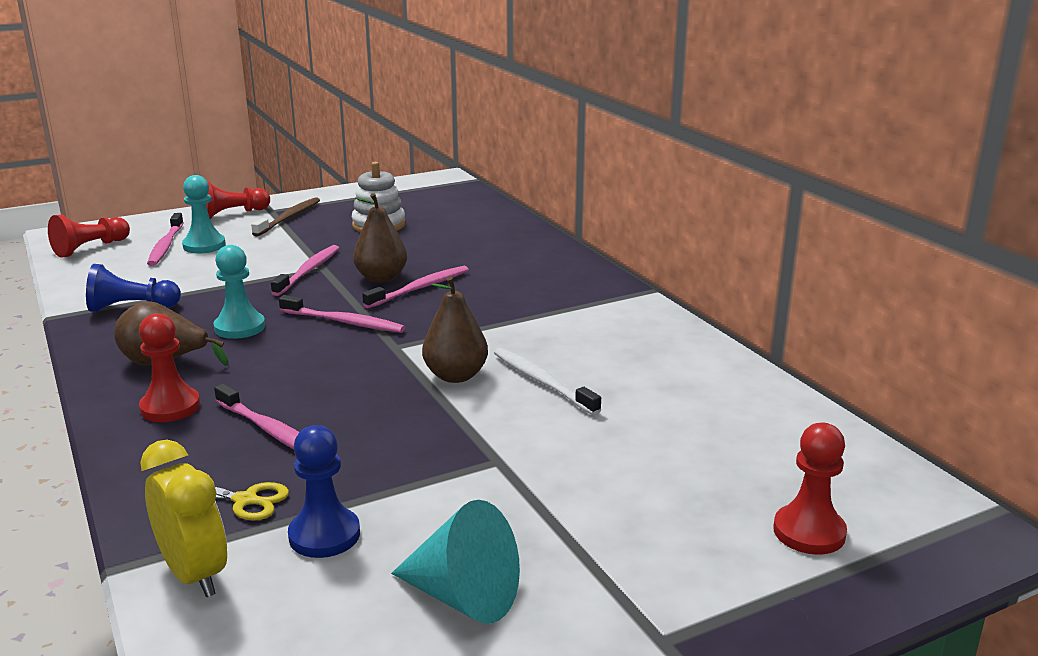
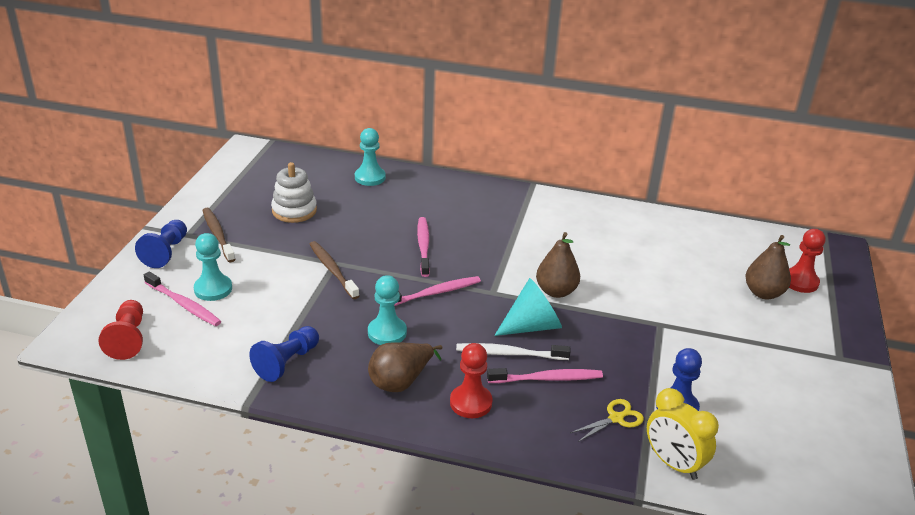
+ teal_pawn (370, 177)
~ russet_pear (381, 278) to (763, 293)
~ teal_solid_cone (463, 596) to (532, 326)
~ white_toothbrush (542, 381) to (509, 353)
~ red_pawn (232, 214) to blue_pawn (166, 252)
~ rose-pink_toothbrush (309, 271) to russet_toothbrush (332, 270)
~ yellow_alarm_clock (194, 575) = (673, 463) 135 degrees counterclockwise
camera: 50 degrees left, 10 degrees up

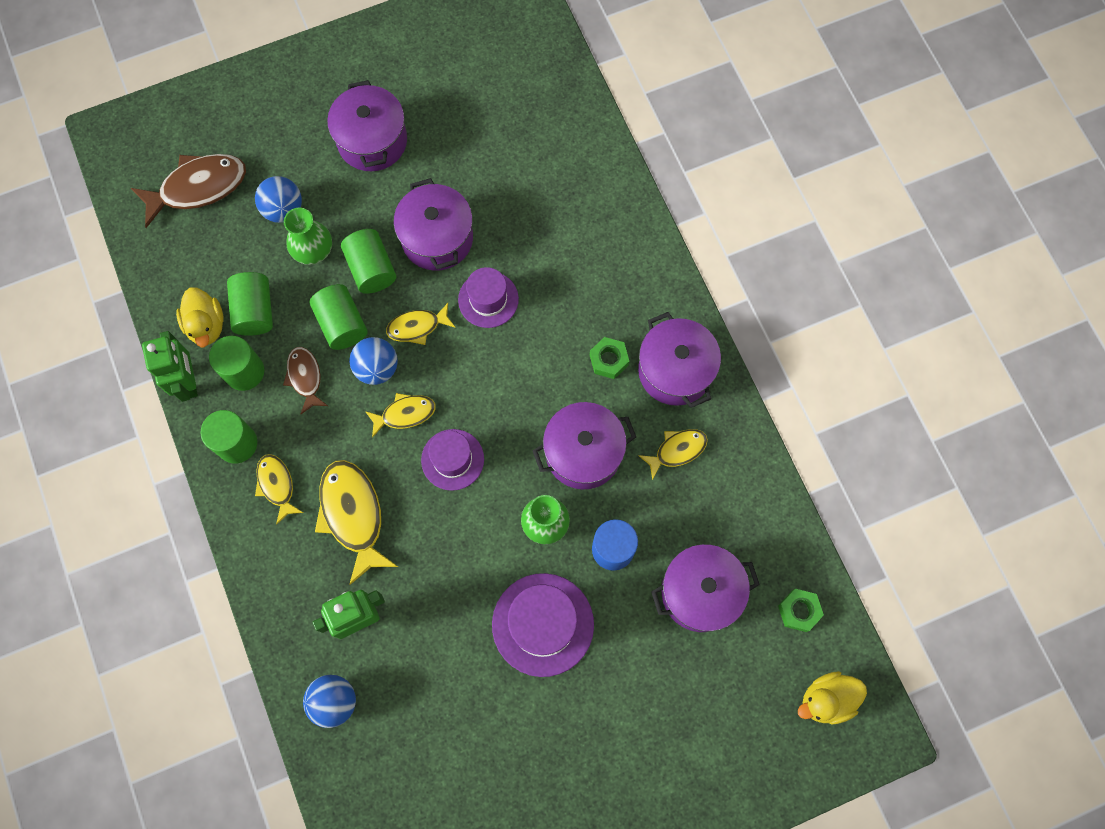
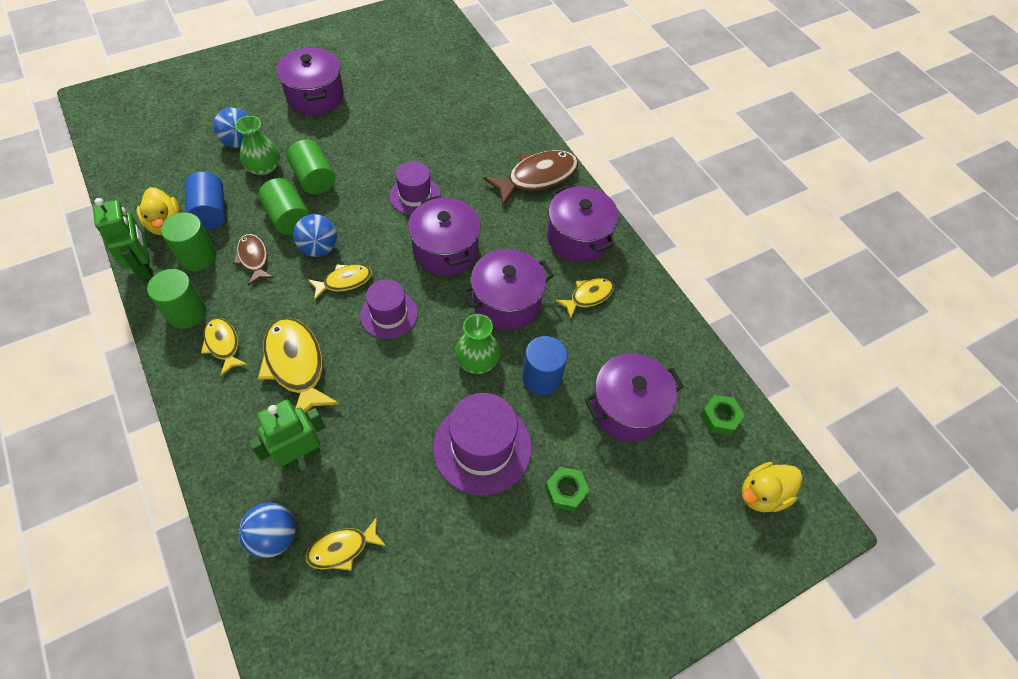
~ russet_fish_figure (198, 187) to (537, 177)
~ yellow_fish_figure (417, 327) to (342, 548)
~ violet_cooking_pot (437, 238) to (445, 250)
~ emerald_hex_nut (609, 360) to (566, 491)
~ emerald_cylinder_shape (255, 311) to blue_cylinder_shape (210, 212)
camera: 10 degrees left, 15 degrees down

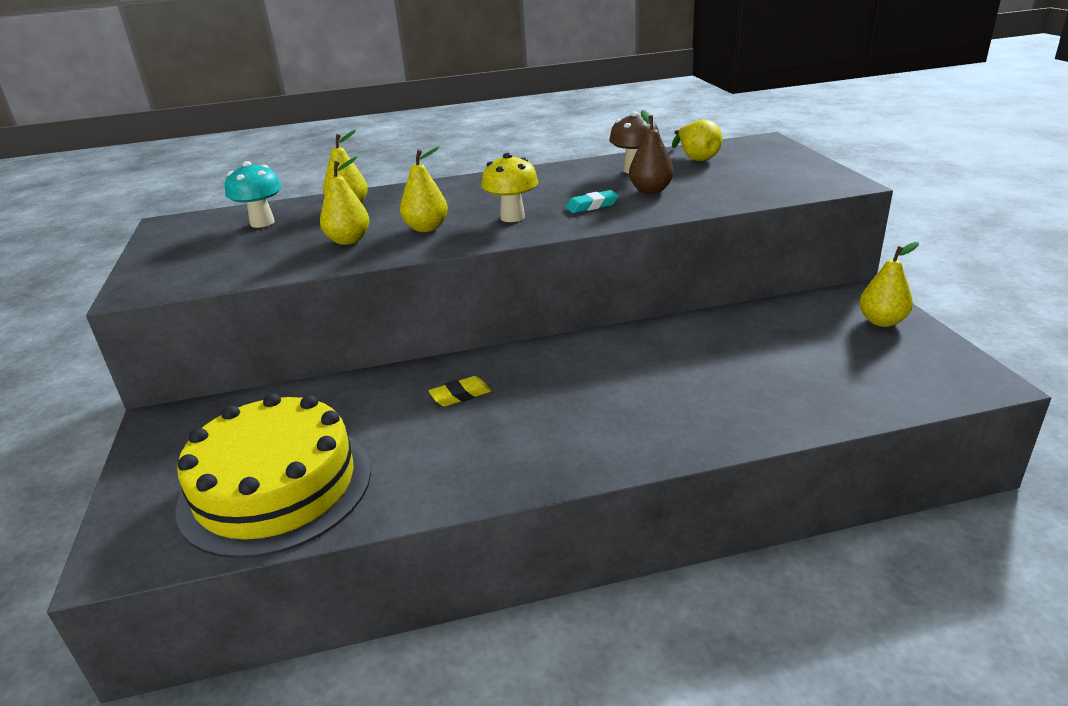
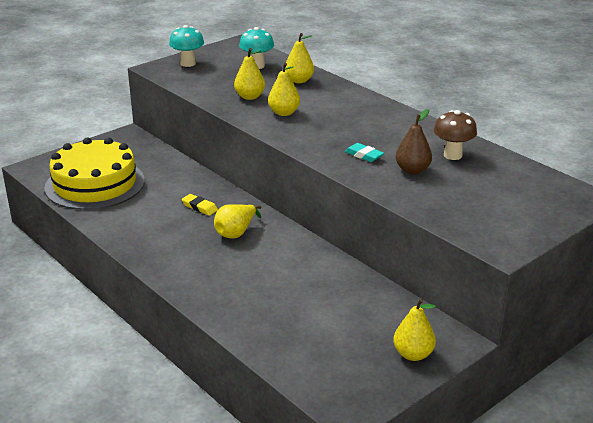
- yellow_toadstool (512, 217)
+ teal_toadstool (188, 63)
~ yellow_pear (696, 158) to (236, 233)
camera: 60 degrees right, 0 degrees up

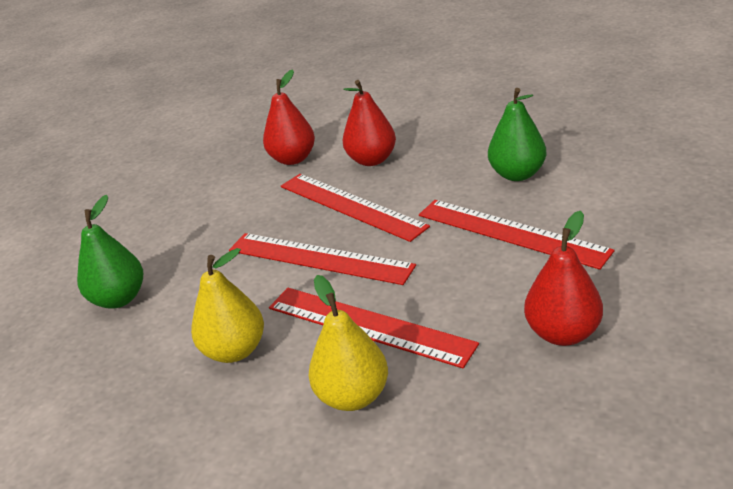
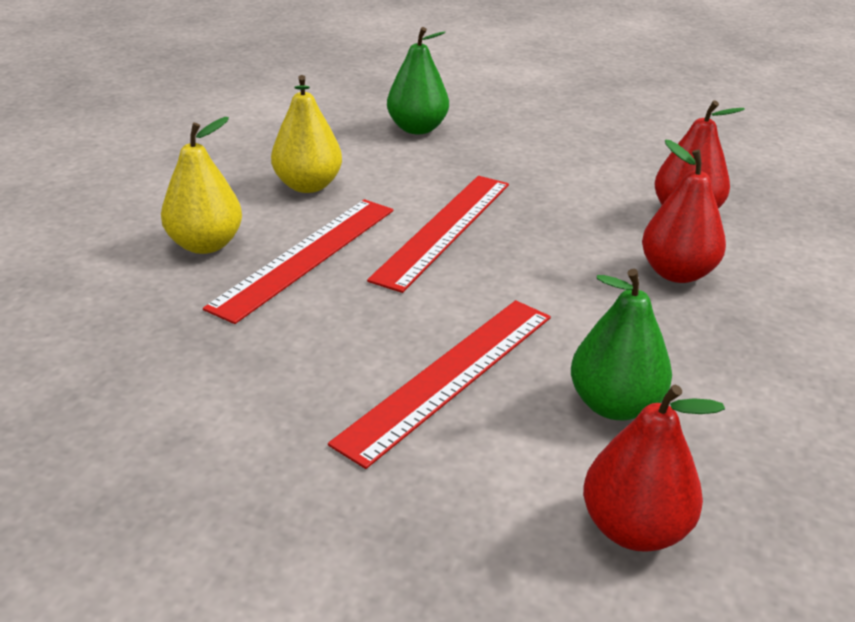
- red_ruler (350, 206)
~ red_pear (563, 333) to (634, 529)
camera: 85 degrees right, 0 degrees up

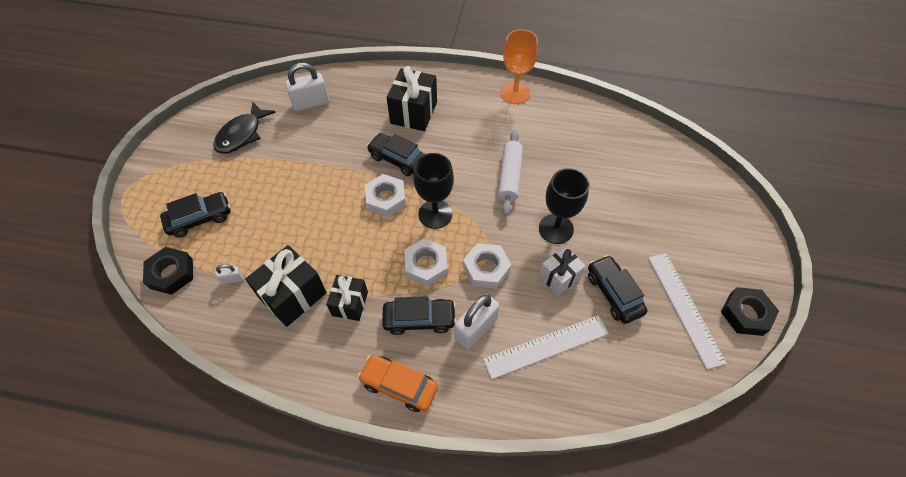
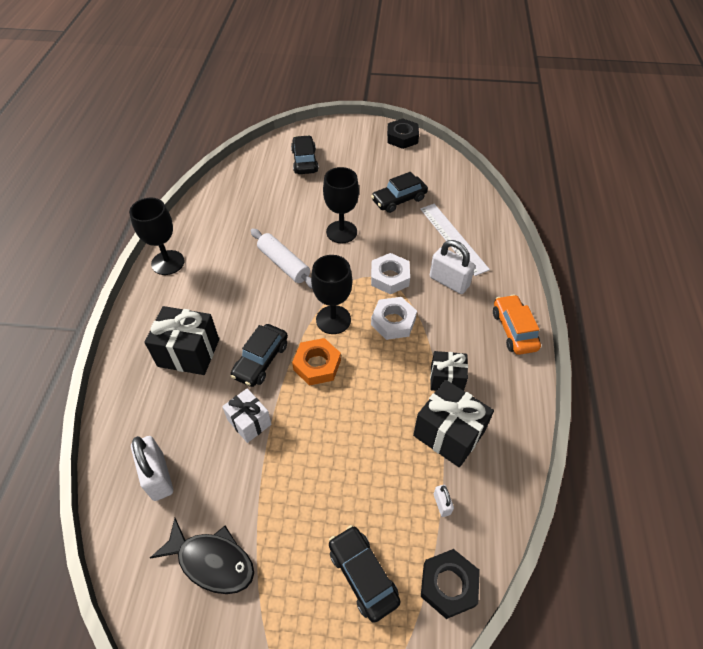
- white_ruler (684, 308)
~ jet-black_toy_car (419, 319) to (304, 161)
~ white_wrapped_gift (559, 277) to (249, 422)
~ white_hex_nut (386, 199) to bright_orange_hex_nut (317, 365)
~ bright_orange_chalice (515, 93) to jet-black_chalice (168, 262)
~ bright_orange_toy_car (399, 385) = (513, 330) 150 degrees clockwise
~ white_rolling_pin (509, 176) = (284, 264) 45 degrees clockwise
camera: 95 degrees left, 5 degrees down

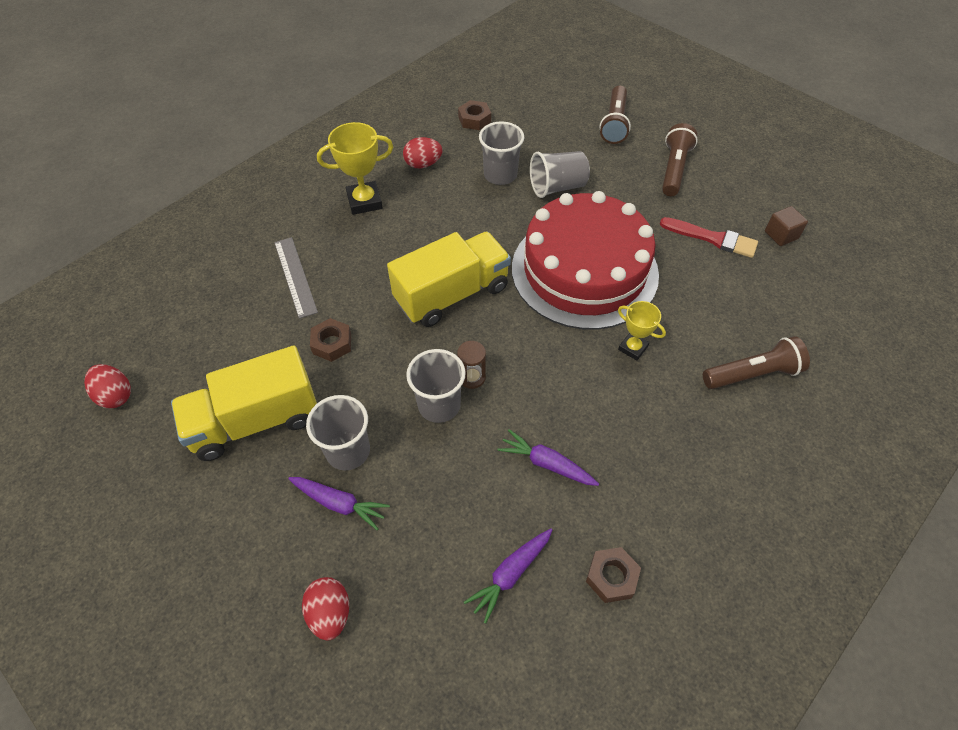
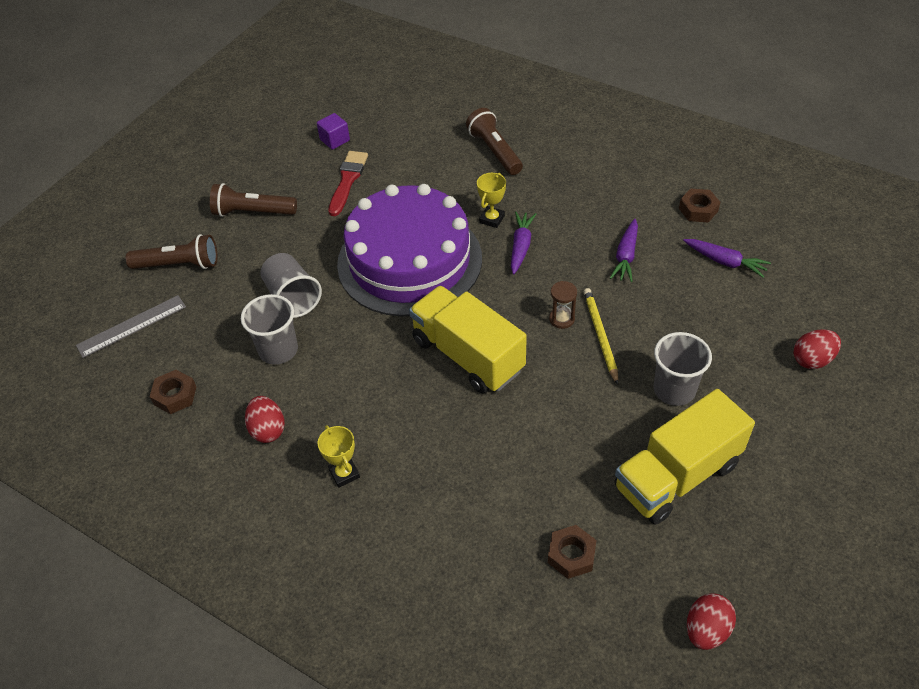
~ gray_ruler (295, 276) to (132, 326)
~ violet_carrot (339, 503) to (521, 246)
~ russet_hex_nut (332, 343) to (571, 555)
~ gray_beaker (439, 405) to yellow_pencil (600, 336)
~ red_gateau (584, 270) to violet_gateau (409, 261)
~ russet_solid_cube (781, 235) to violet_solid_cube (335, 140)
~ yellow_lorry (255, 421) = (677, 476) 90 degrees clockwise
~ yellow_prize_cup (364, 201) = (344, 473) x0.61
camera: 100 degrees left, 5 degrees down

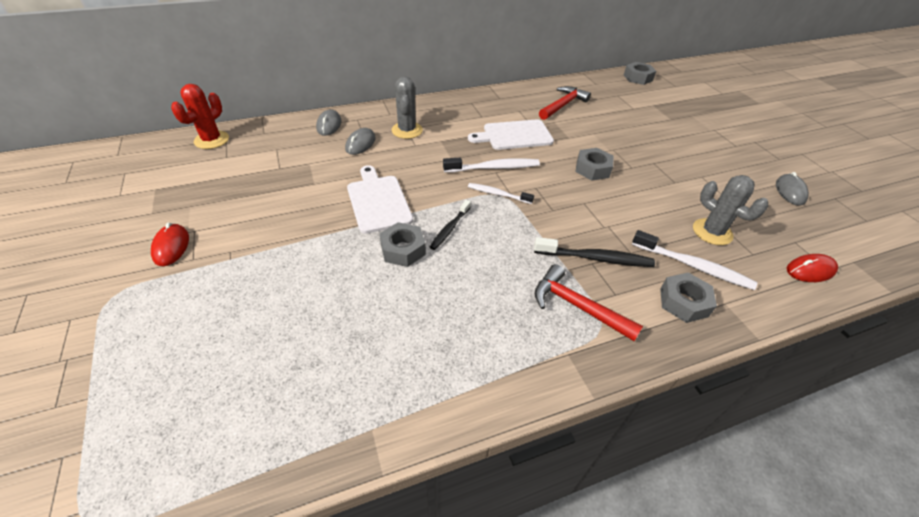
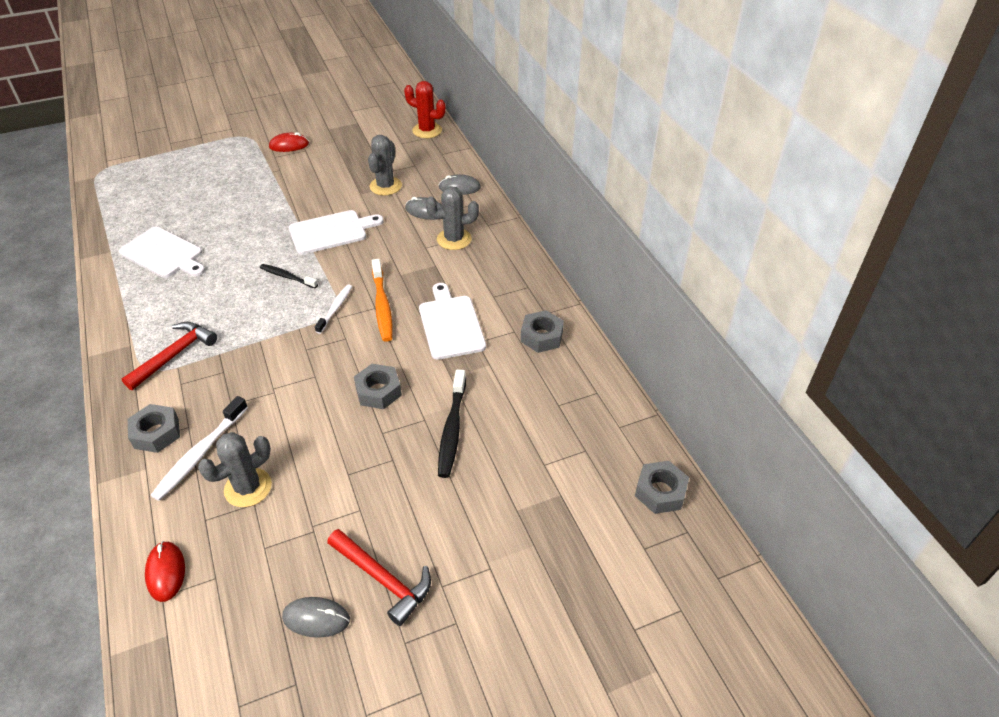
+ white_chopping_board (163, 254)
+ gray_cactus (385, 186)
~ gray_hex_nut (403, 250) to (541, 336)
~ jet-black_toothbrush (595, 258) to (452, 429)
~ red_claw_hammer (563, 105) to (383, 579)
~ white_toothbrush (493, 168) to bright_orange_toothbrush (382, 305)
camera: 90 degrees right, 0 degrees up

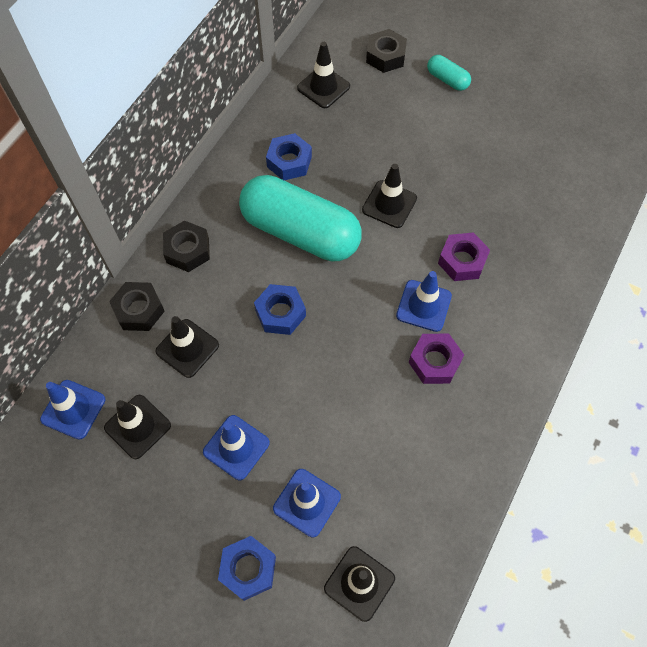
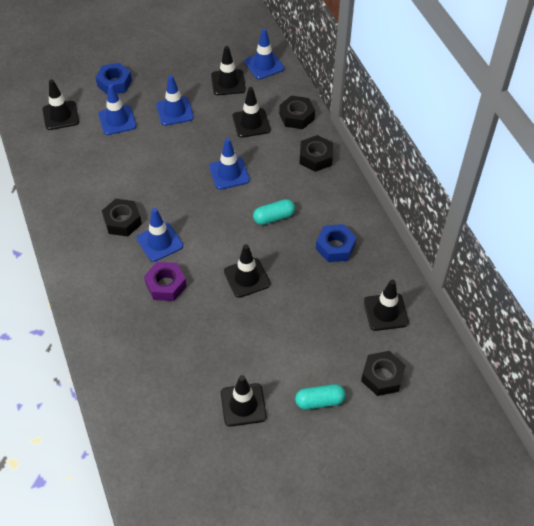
+ jet-black_traffic_cone (243, 405)
~ blue_hex_nut (280, 313) to blue_traffic_cone (229, 173)
~ violet_hex_nut (434, 362) to jet-black_hex_nut (122, 221)
~ teal_pill (300, 232) = (274, 217) x0.42
camera: 130 degrees right, 10 degrees down

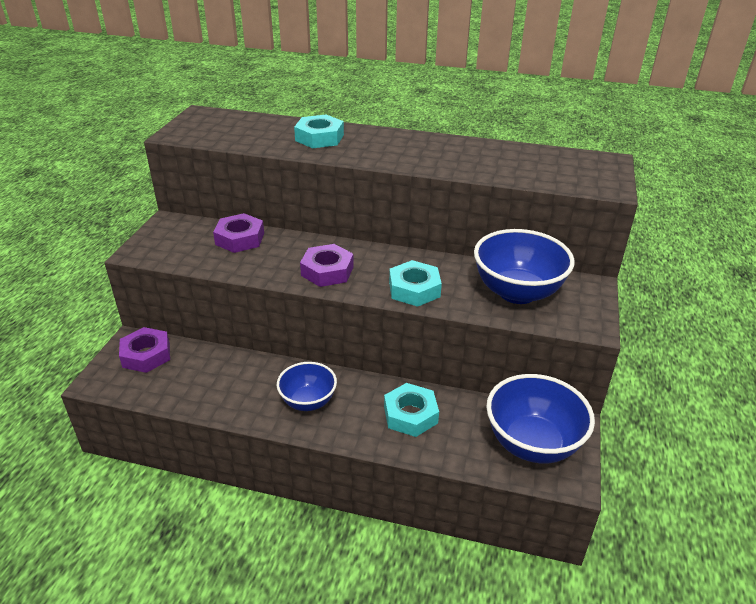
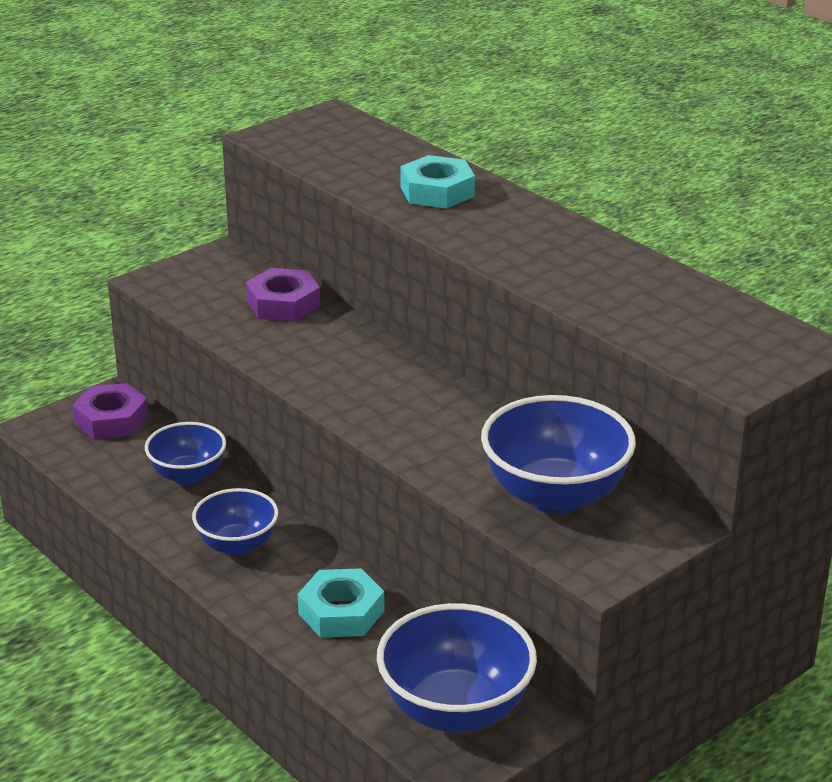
- violet_hex_nut (327, 271)
- teal_hex_nut (414, 289)
+ blue_bowl (188, 475)
camera: 35 degrees right, 5 degrees down

